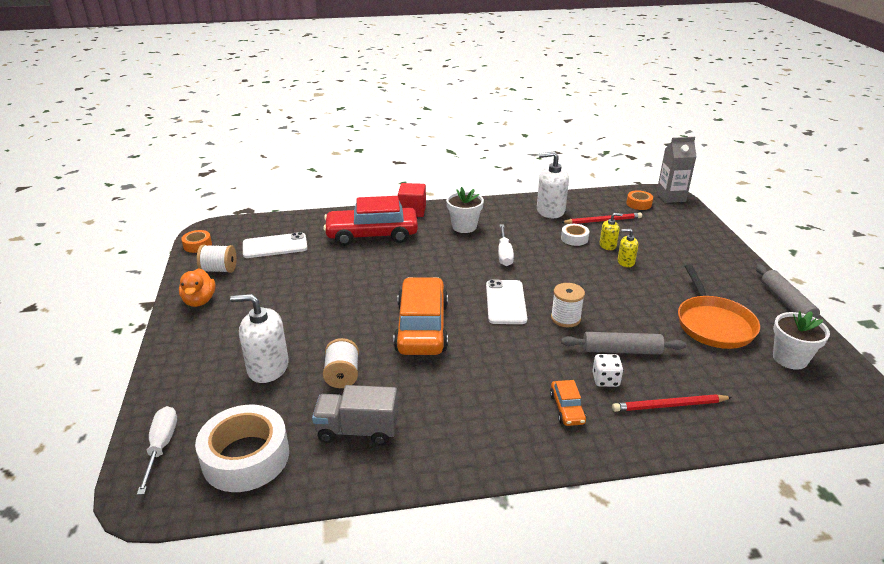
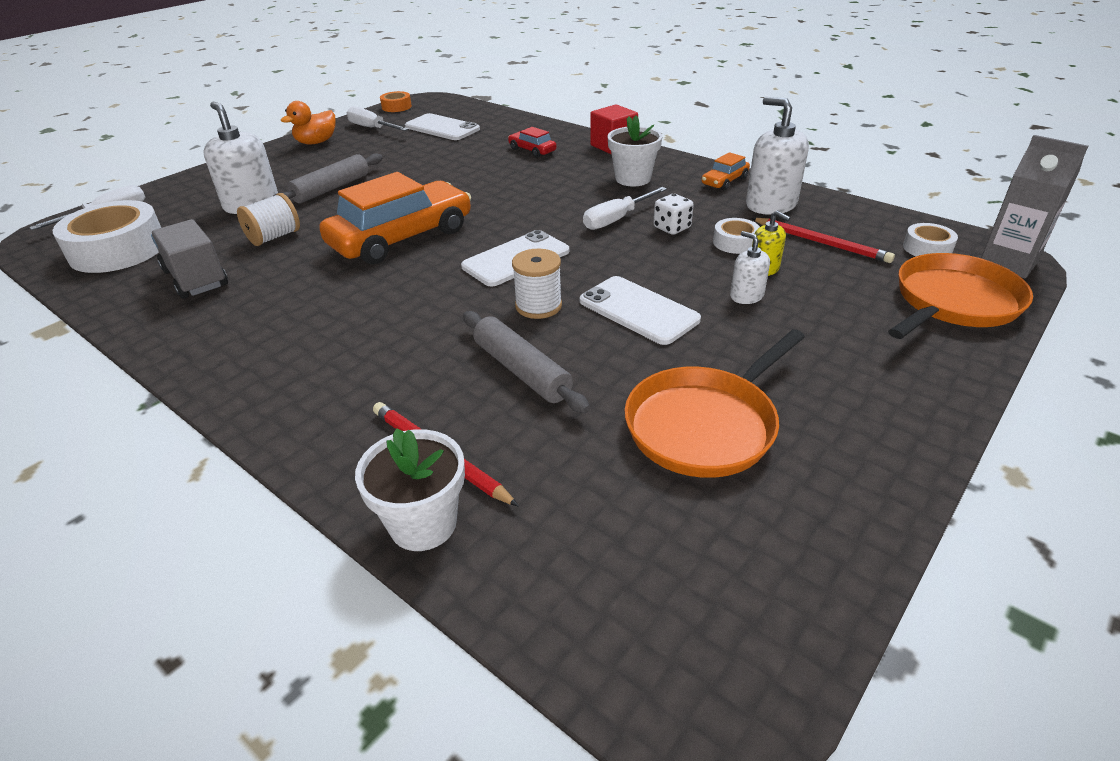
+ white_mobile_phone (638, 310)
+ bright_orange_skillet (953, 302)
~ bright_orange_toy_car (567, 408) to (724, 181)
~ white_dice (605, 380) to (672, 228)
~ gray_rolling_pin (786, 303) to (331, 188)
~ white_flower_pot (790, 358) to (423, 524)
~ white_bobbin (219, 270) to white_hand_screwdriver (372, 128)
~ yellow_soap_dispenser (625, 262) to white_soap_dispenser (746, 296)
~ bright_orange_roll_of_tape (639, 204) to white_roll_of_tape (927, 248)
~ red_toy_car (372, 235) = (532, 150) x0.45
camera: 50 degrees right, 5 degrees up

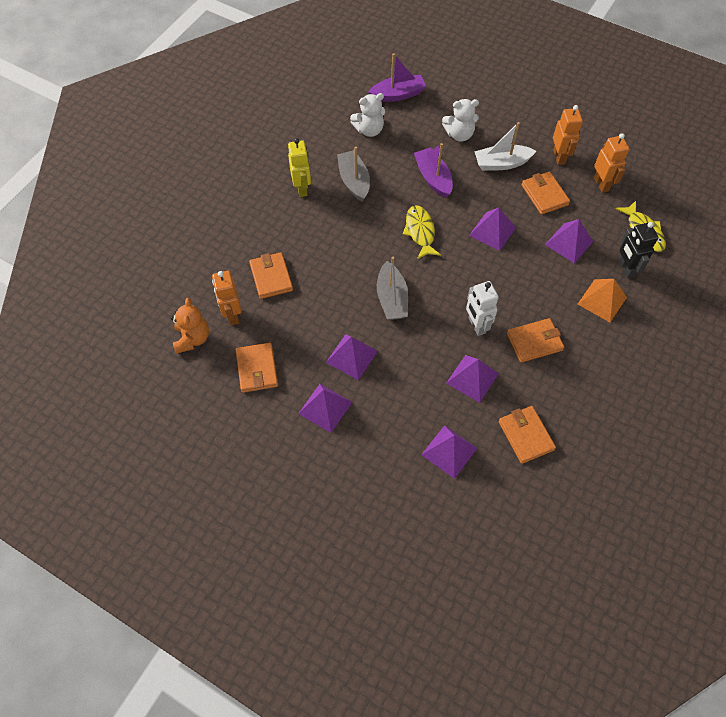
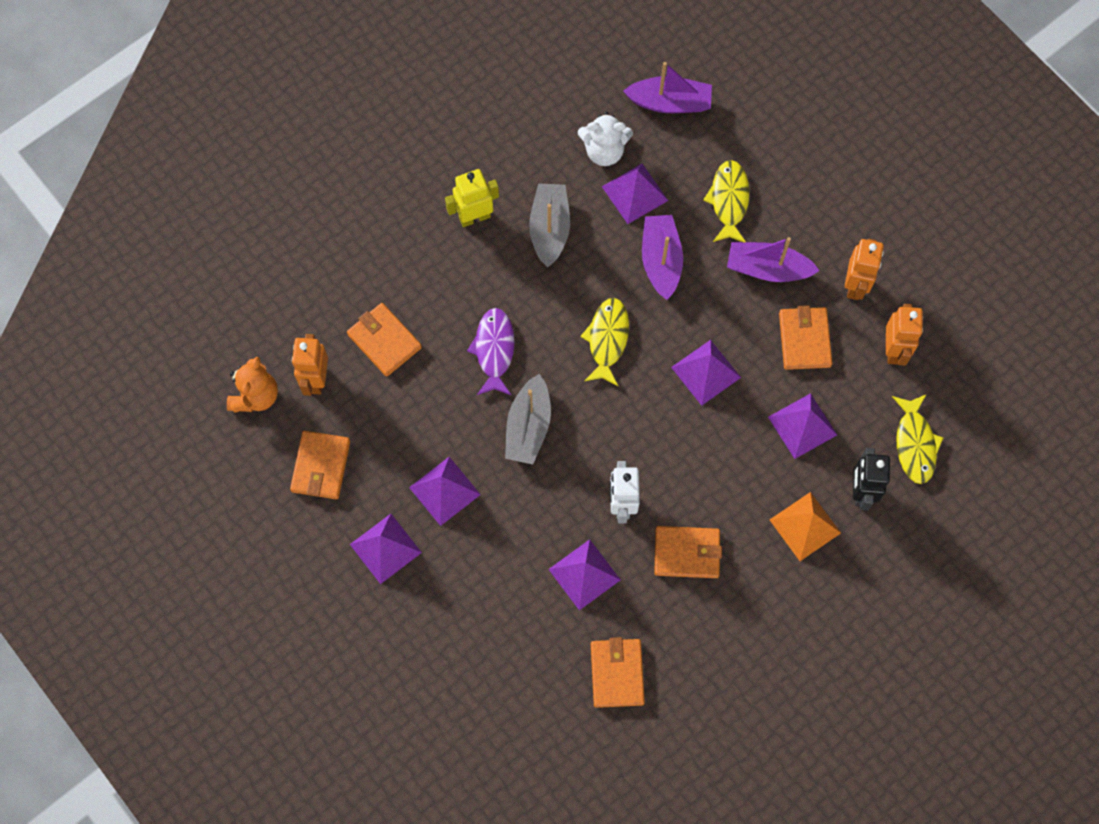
+ violet_fish_figure (494, 350)
~ violet_solid_pyramid (449, 451) to (635, 193)
~ white_teddy_bear (459, 135) to yellow_fish_figure (729, 201)
~ white_toy_boat (501, 163) to violet_toy_boat (767, 269)
~ bright_orange_card_wallet (271, 277) = (384, 341) 45 degrees counterclockwise
~ yellow_robot_figure (302, 188) = (474, 217) 120 degrees counterclockwise
camera: 20 degrees right, 10 degrees up

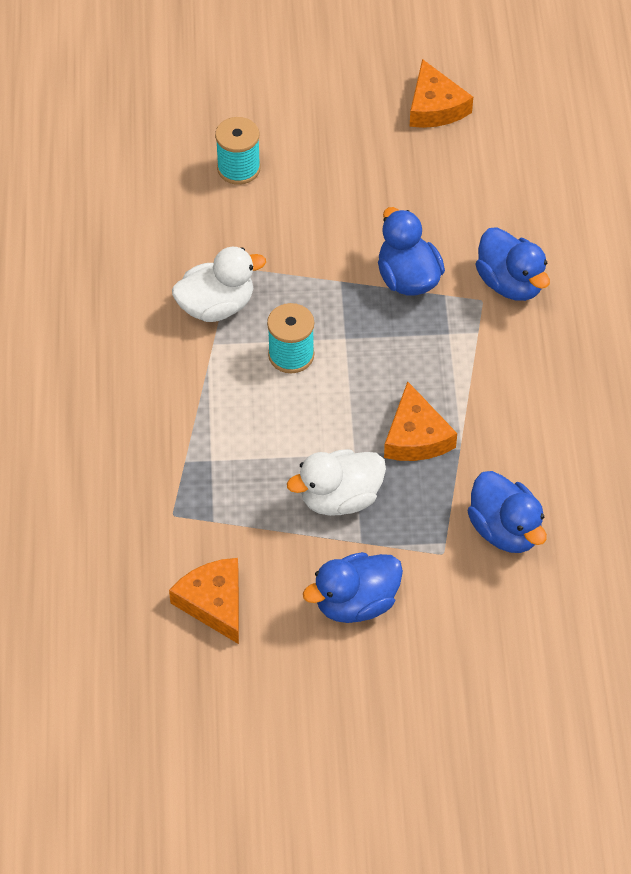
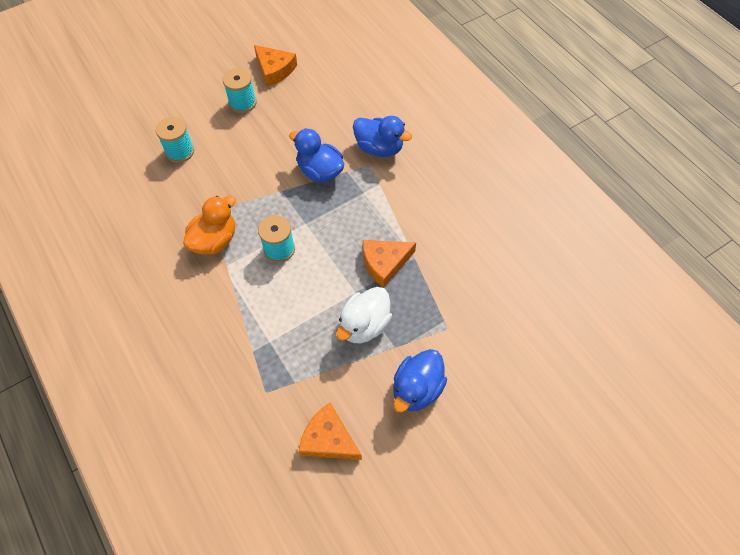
- blue_rubber_duck (505, 530)
+ teal_bobbin (242, 103)
~ white_rubber_duck (216, 306) to bright_orange_rubber_duck (215, 240)
~ bright_orange_piece_of_cheese (416, 436) = (384, 263) 105 degrees clockwise
camera: 30 degrees left, 5 degrees up

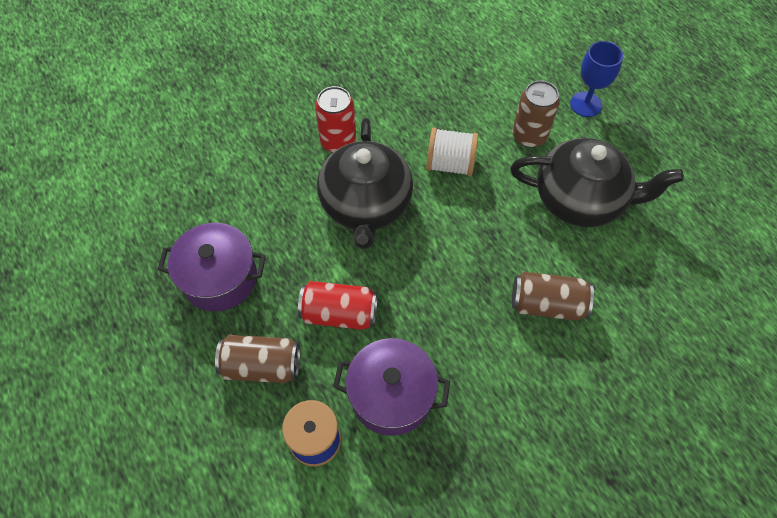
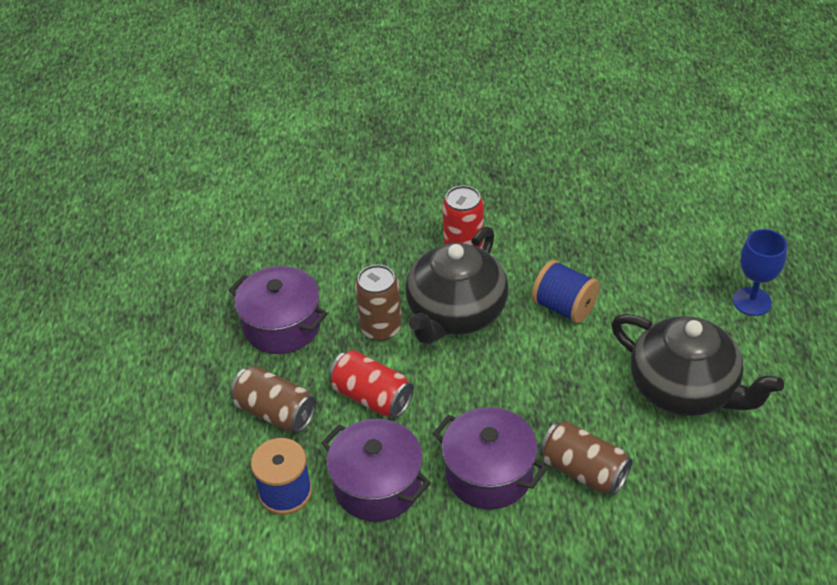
+ violet_cooking_pot (489, 473)
~ russet_soda_can (529, 136) to (381, 328)
~ white_bobbin (450, 164) to blue_bobbin (564, 307)
camera: 30 degrees right, 15 degrees down

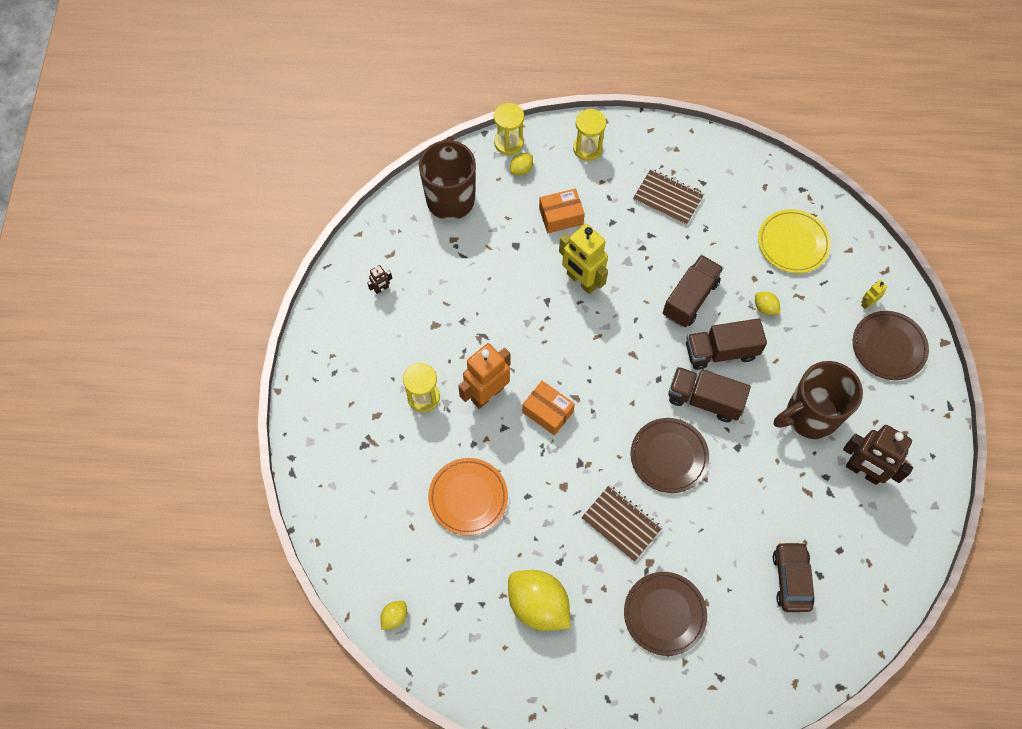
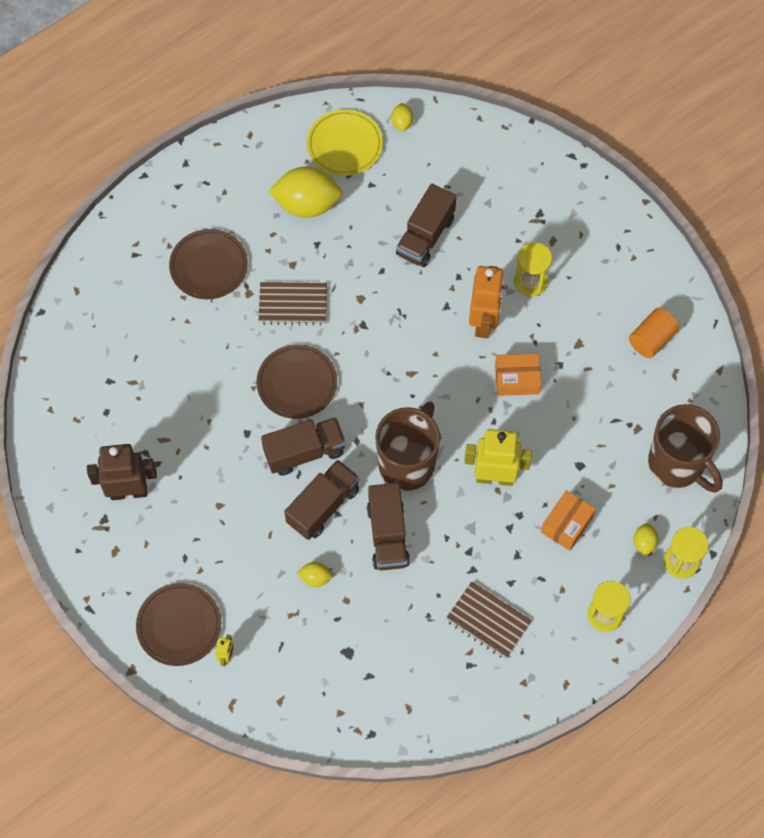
- russet_toy_car (791, 579)
~ bright_orange_box (547, 412) to (517, 379)
~ yellow_plate (793, 243) to (344, 145)
~ russet_tea_mug (809, 416) to (408, 463)
~ russet_robot_figure (381, 289) to bright_orange_cylinder_shape (651, 339)
~ bright_orange_plate (468, 497) to russet_lorry (425, 236)
~ russet_notepad (668, 198) = (488, 621) 45 degrees clockwise
camera: 140 degrees right, 0 degrees up

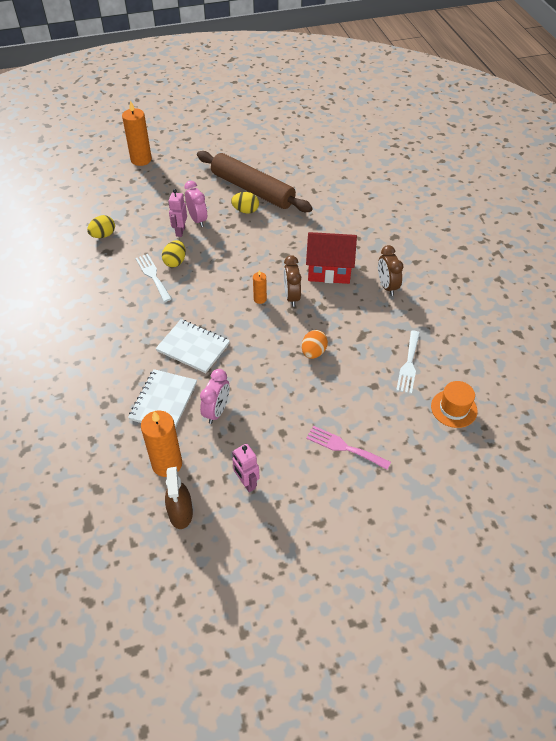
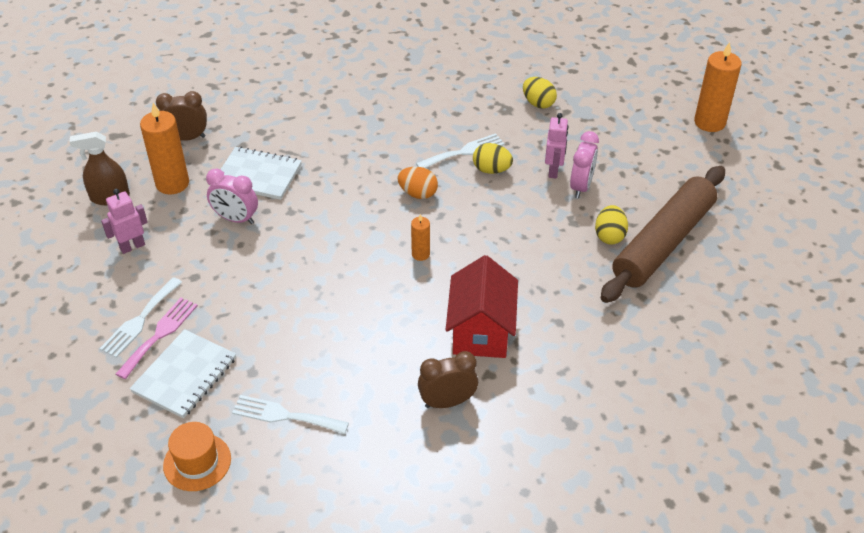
+ white_fork (140, 319)
~ white_notepad (193, 347) to (185, 375)
~ russet_alarm_clock (291, 297) to (187, 138)
~ bright_orange_toy_egg (313, 352) to (418, 193)
~ rose-pink_robot_figure (180, 231) = (553, 171) 90 degrees clockwise
~ rose-pink_alarm_clock (197, 220) = (581, 186) 45 degrees counterclockwise
camera: 90 degrees right, 5 degrees down

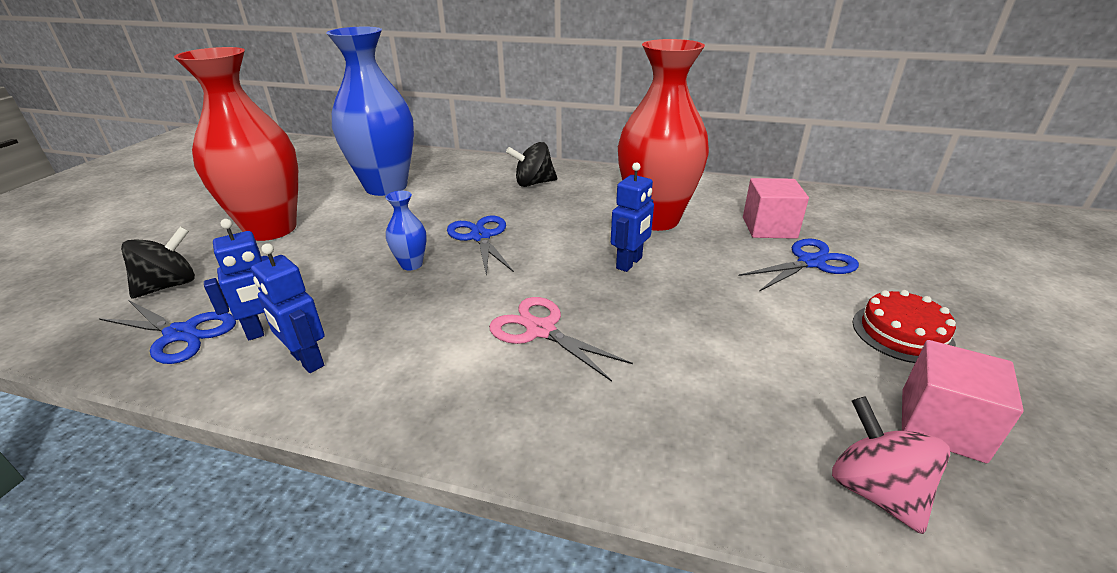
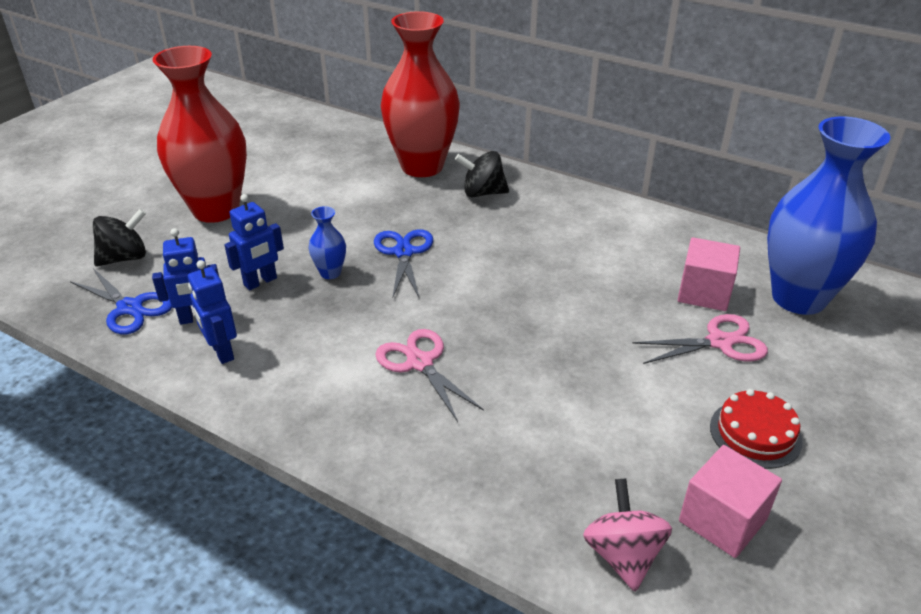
~ blue_vase (386, 187) to (798, 298)
~ blue_robot_figure (629, 263) to (260, 282)
~ red_vase (655, 219) to (422, 166)
~ blue_pair_of_scissors (810, 262) to rose-pink_pair_of_scissors (719, 342)
camera: 15 degrees right, 5 degrees up

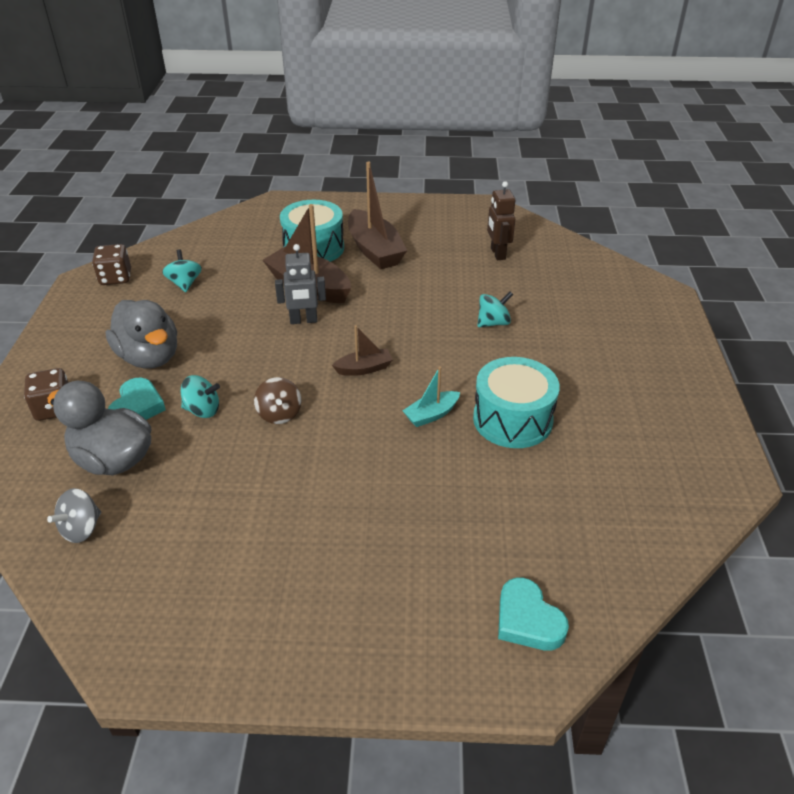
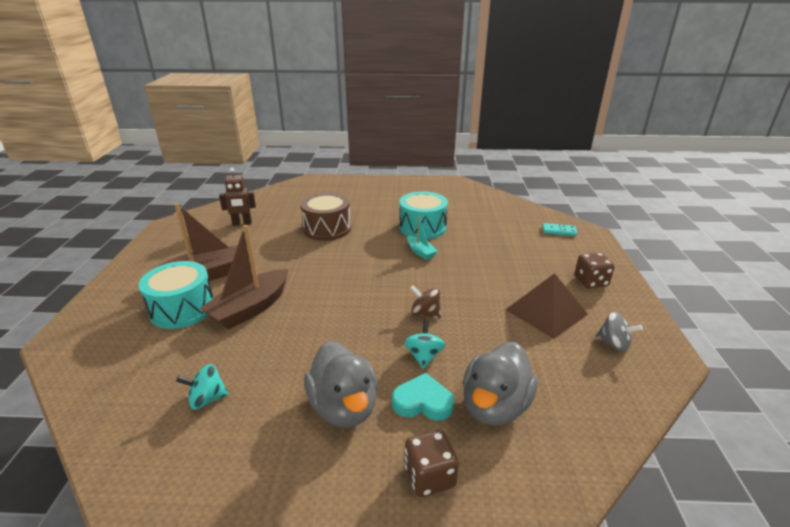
- gray_robot_figure (303, 320)
- russet_toy_boat (364, 368)
+ russet_solid_pyramid (546, 312)
~ gray_whirligig (81, 529) to (614, 343)
~ russet_dice (115, 278) to (590, 281)
~ teal_whirligig (493, 323) to russet_drum (327, 229)
~ teal_heart (528, 620) to teal_domino (559, 231)
~ gray_rubber_duck (149, 357) = (344, 407) 105 degrees clockwise
~ russet_whirligig (279, 414) = (425, 313) 135 degrees counterclockwise
camera: 90 degrees left, 10 degrees down

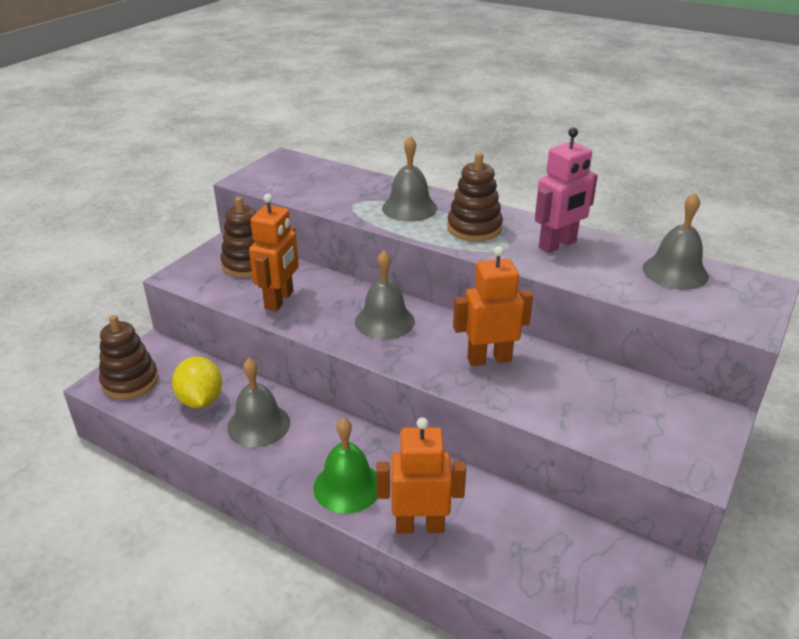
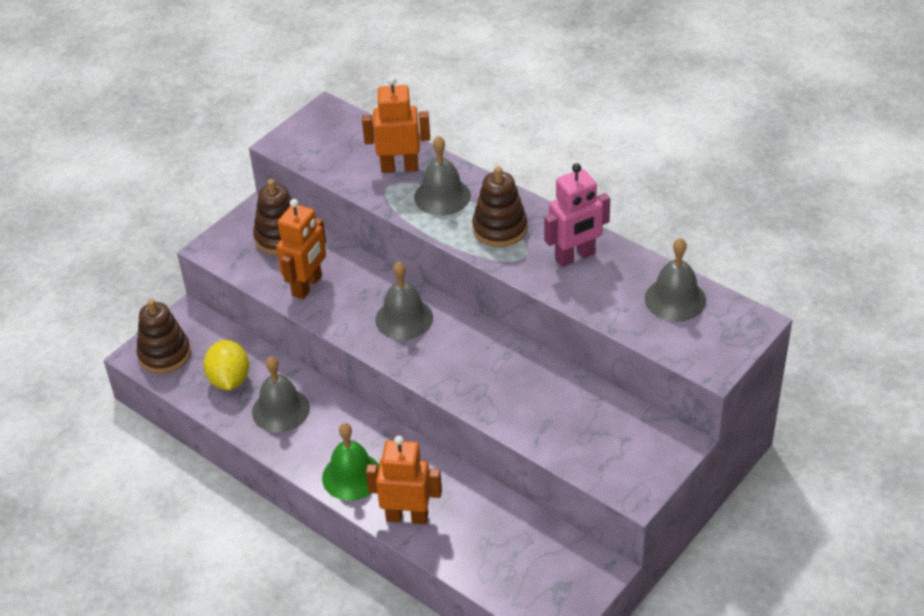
~ bright_orange_robot_figure (489, 359) to (399, 167)
camera: 10 degrees right, 10 degrees up

